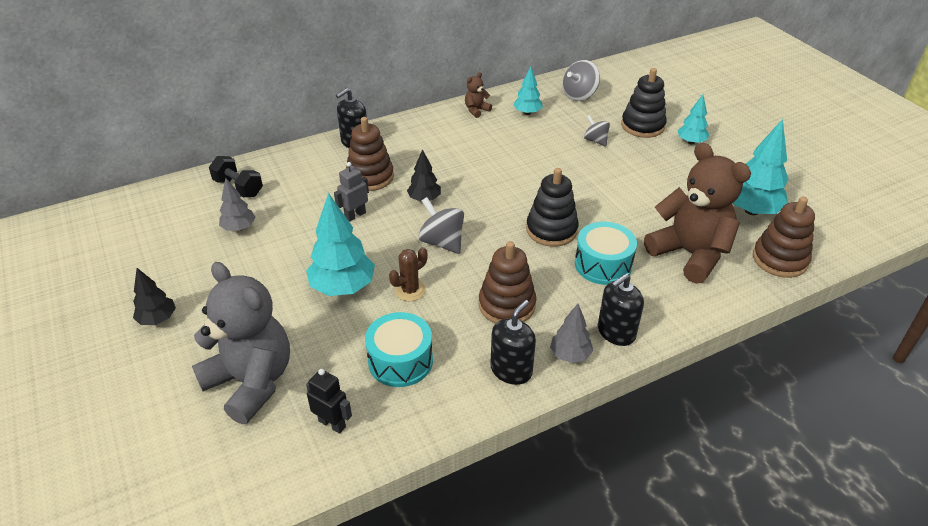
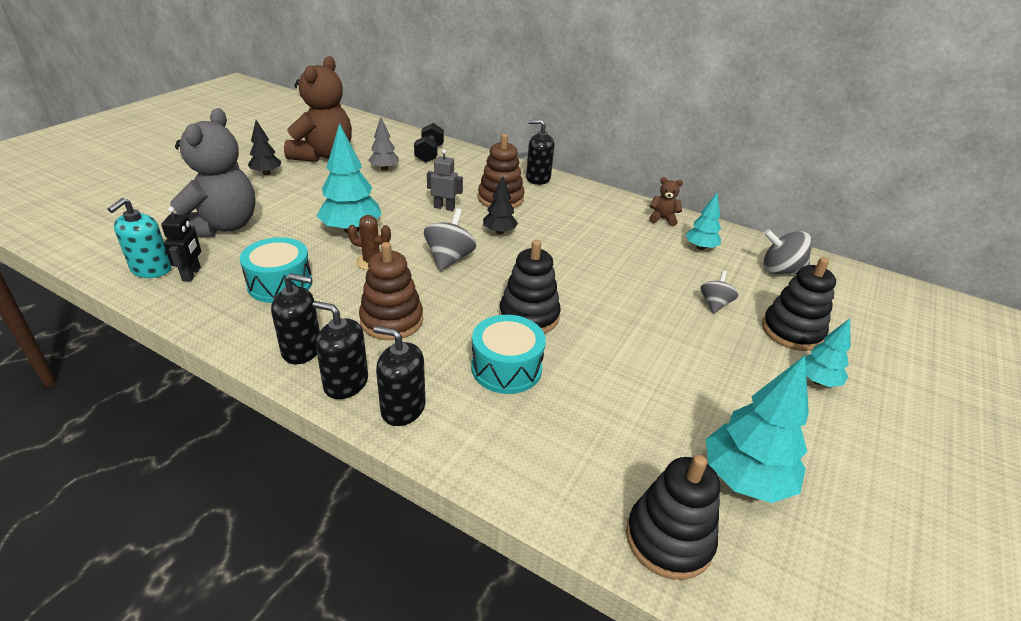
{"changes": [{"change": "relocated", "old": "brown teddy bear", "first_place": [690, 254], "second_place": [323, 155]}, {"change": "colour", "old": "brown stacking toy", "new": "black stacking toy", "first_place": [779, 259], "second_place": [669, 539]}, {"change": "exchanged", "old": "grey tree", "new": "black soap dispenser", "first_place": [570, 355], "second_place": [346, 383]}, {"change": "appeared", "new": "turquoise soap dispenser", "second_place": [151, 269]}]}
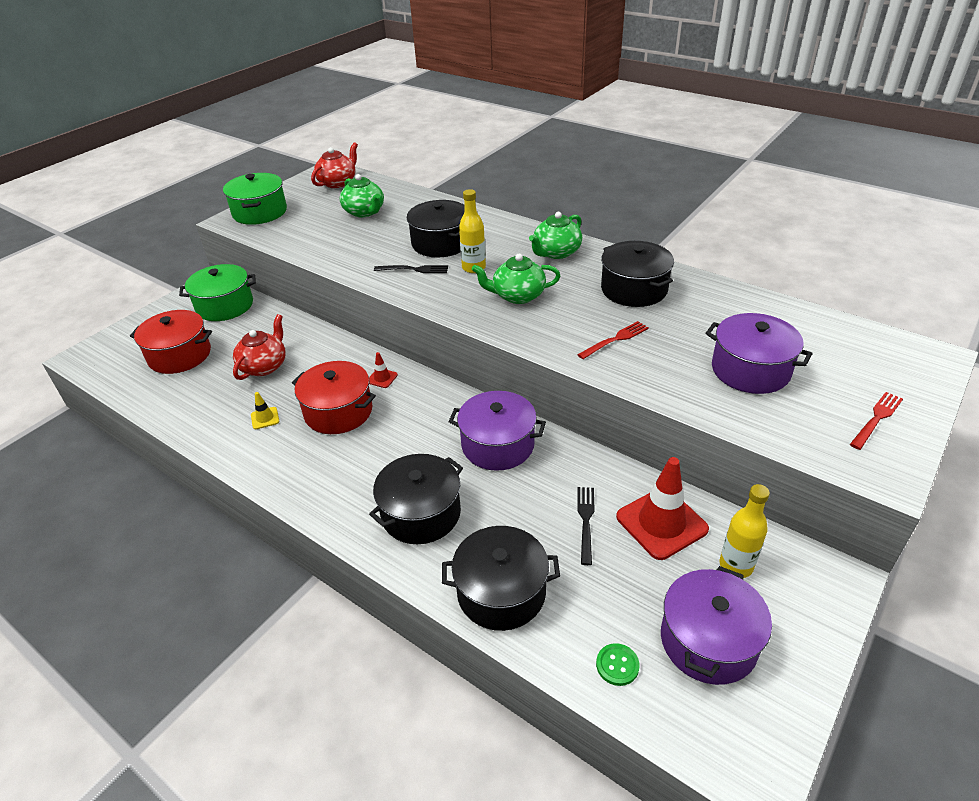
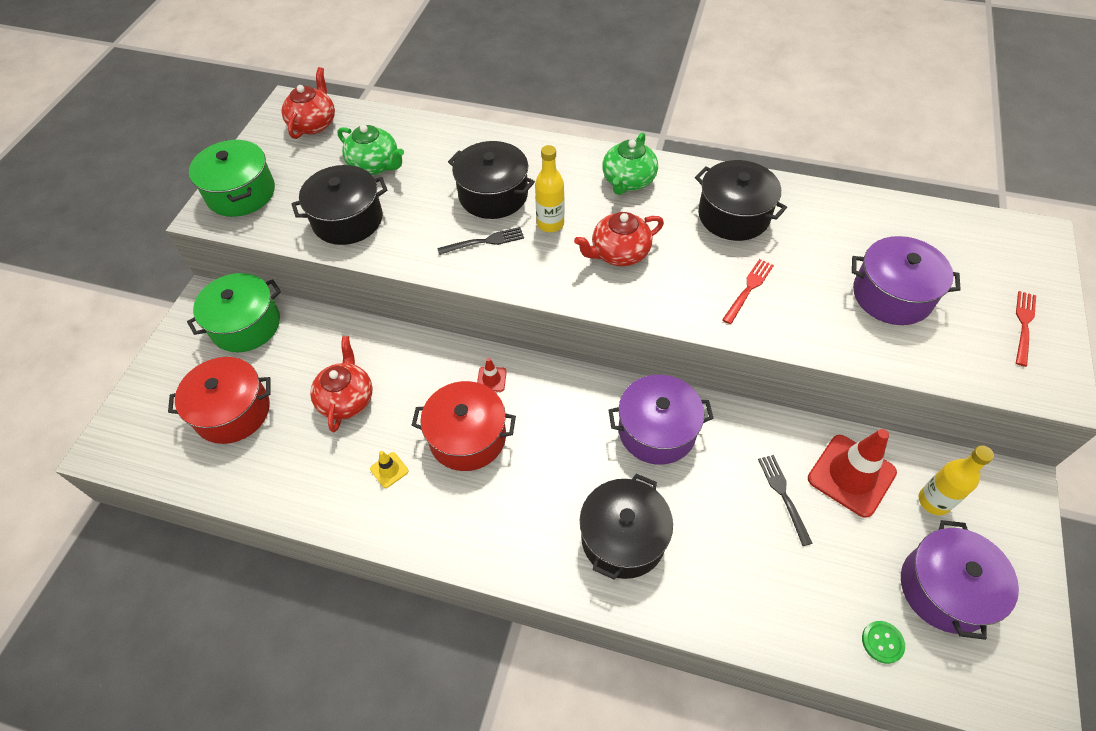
{"changes": [{"change": "colour", "old": "green teapot", "new": "red teapot", "first_place": [517, 296], "second_place": [619, 253]}, {"change": "relocated", "old": "black pot", "first_place": [501, 592], "second_place": [347, 220]}]}
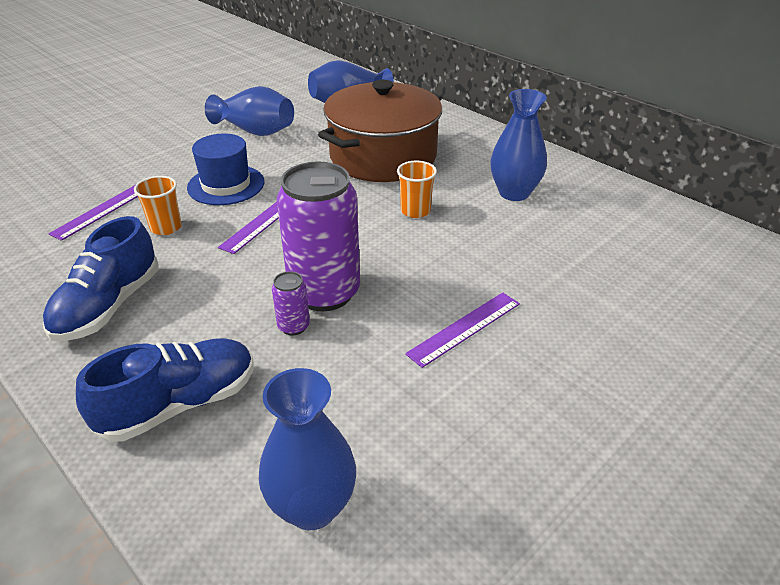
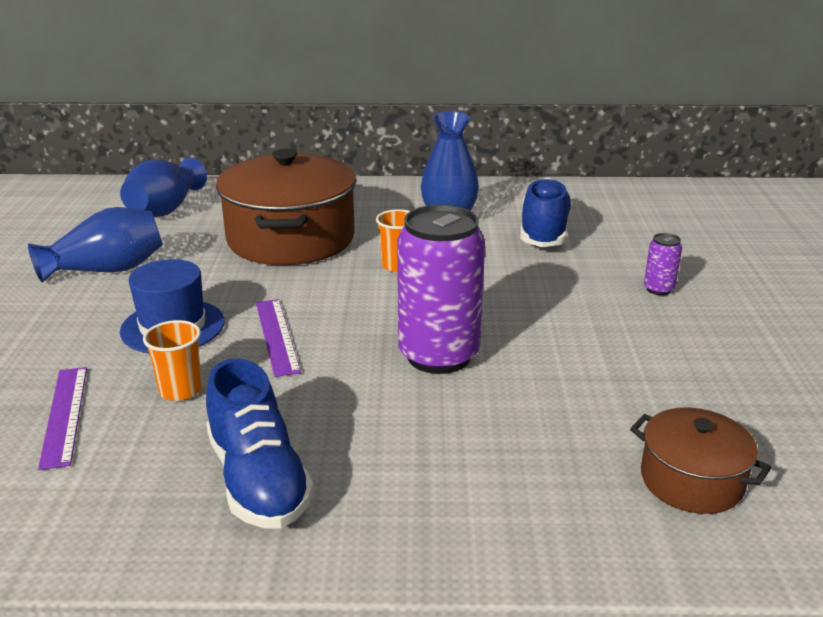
{"changes": [{"change": "relocated", "old": "purple can", "first_place": [293, 326], "second_place": [658, 289]}, {"change": "missing", "old": "purple ruler", "first_place": [464, 328]}, {"change": "relocated", "old": "blue shoe", "first_place": [179, 404], "second_place": [544, 232]}, {"change": "exchanged", "old": "blue vase", "new": "brown pot", "first_place": [312, 507], "second_place": [691, 480]}]}
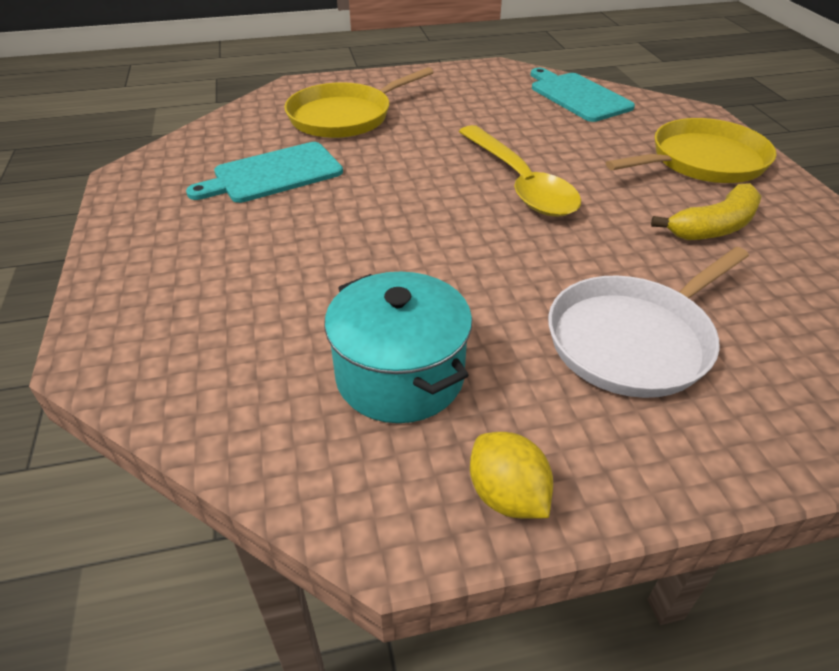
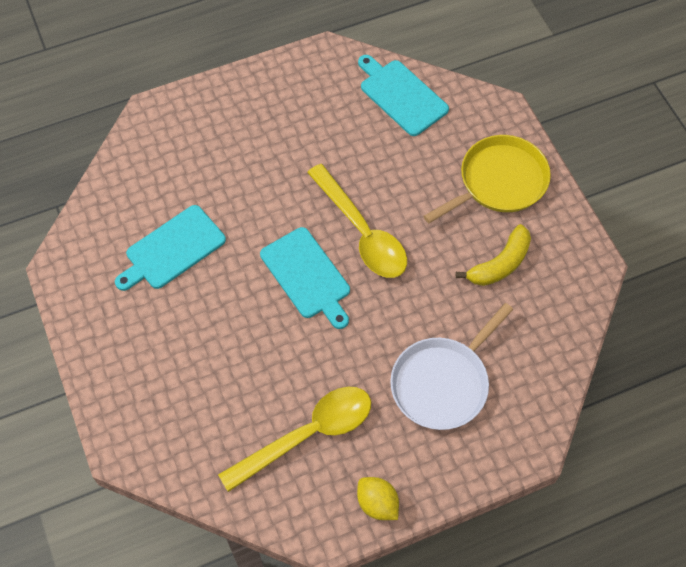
{"changes": [{"change": "missing", "old": "yellow pan", "first_place": [344, 116]}, {"change": "exchanged", "old": "turquoise pot", "new": "yellow spoon", "first_place": [400, 375], "second_place": [308, 434]}, {"change": "appeared", "new": "turquoise cutting board", "second_place": [307, 276]}]}
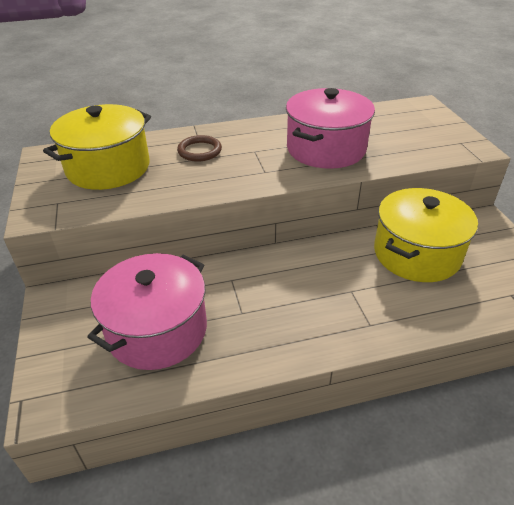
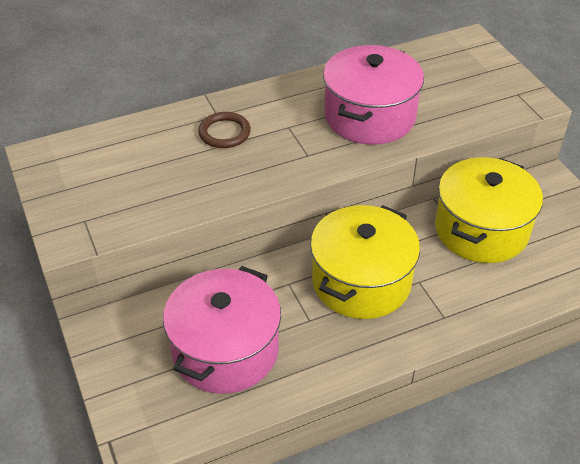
{"changes": [{"change": "relocated", "old": "yellow pot", "first_place": [108, 168], "second_place": [361, 281]}]}
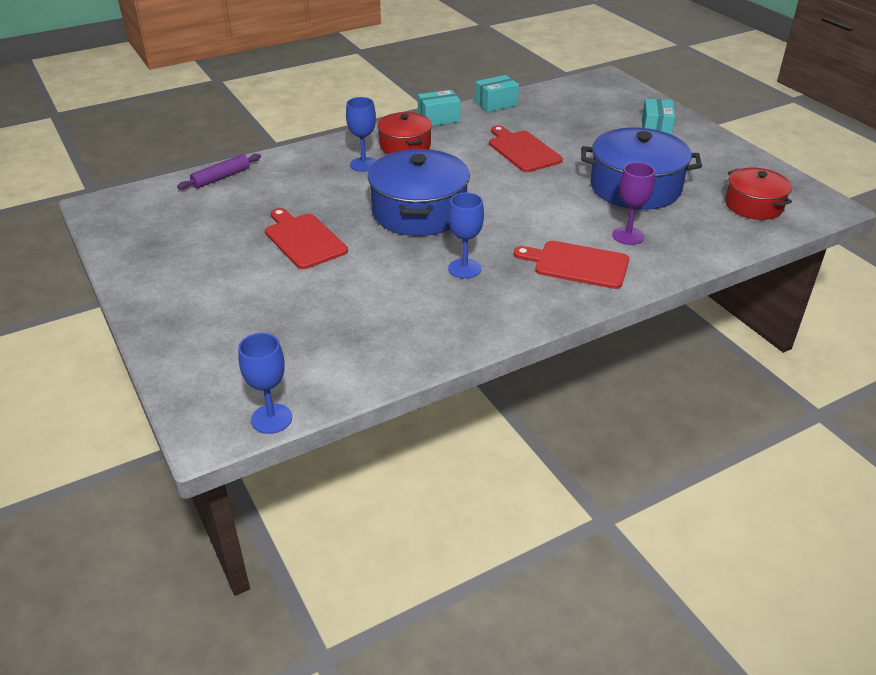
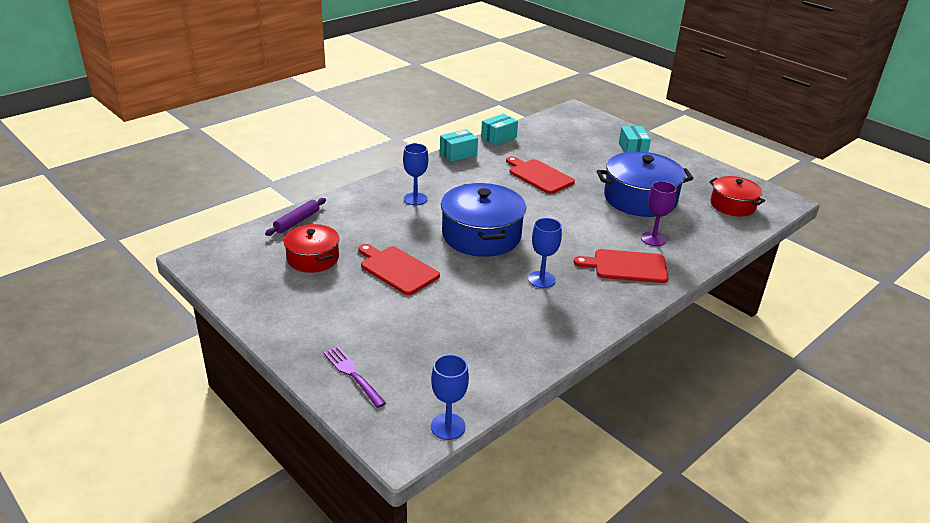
{"changes": [{"change": "relocated", "old": "red pot", "first_place": [405, 146], "second_place": [313, 258]}, {"change": "appeared", "new": "purple fork", "second_place": [352, 374]}]}
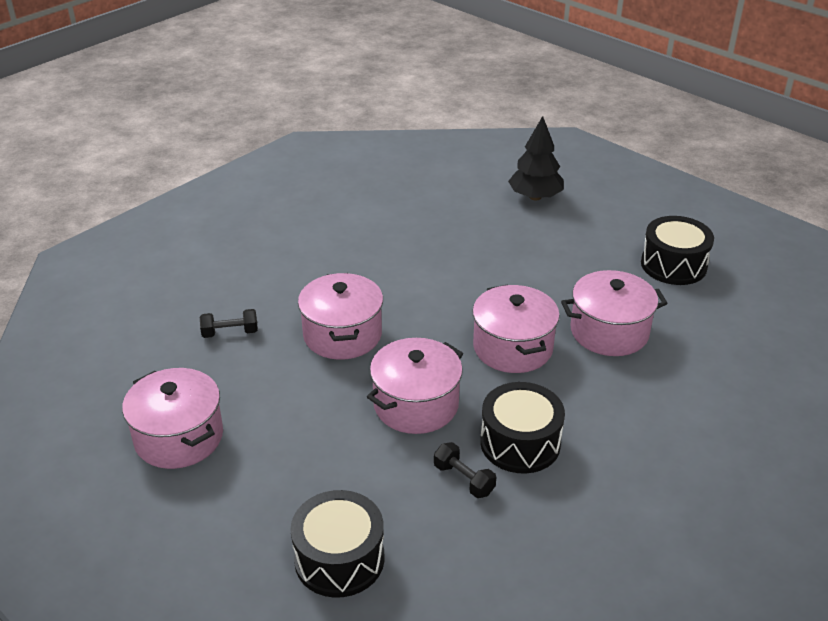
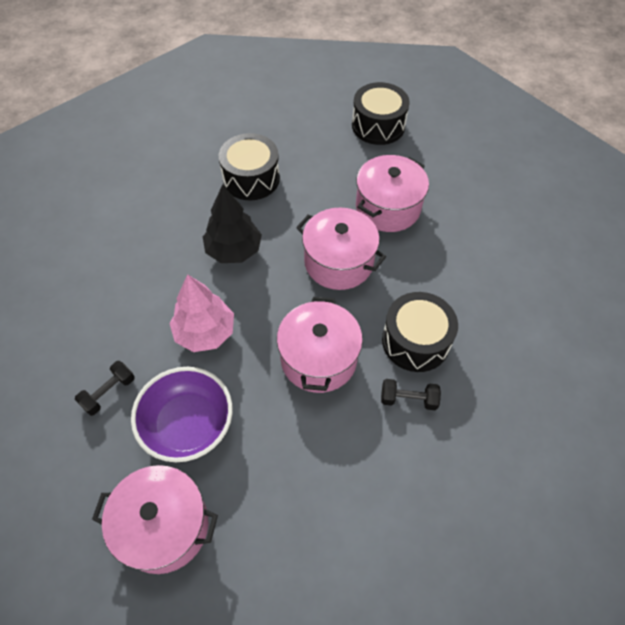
{"changes": [{"change": "relocated", "old": "black tree", "first_place": [535, 197], "second_place": [233, 250]}, {"change": "exchanged", "old": "pink pot", "new": "pink tree", "first_place": [342, 335], "second_place": [205, 332]}, {"change": "relocated", "old": "black drum", "first_place": [339, 559], "second_place": [251, 178]}, {"change": "appeared", "new": "purple bowl", "second_place": [188, 425]}]}
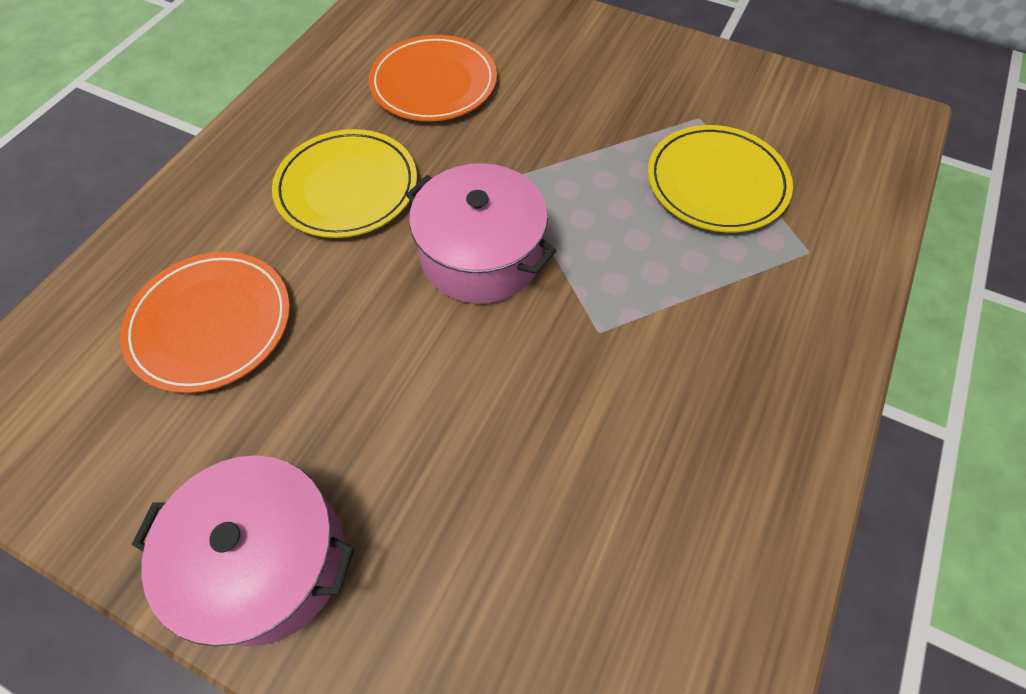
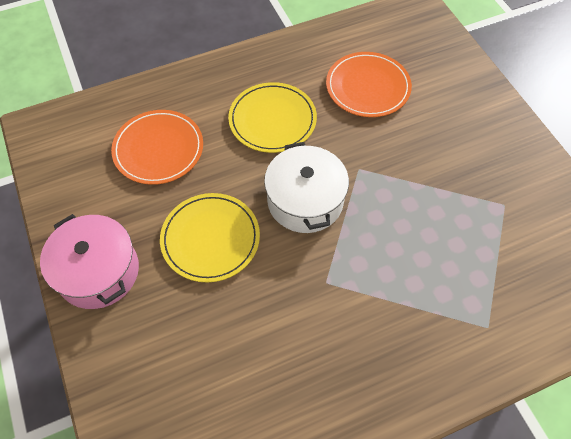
{"changes": [{"change": "relocated", "old": "yellow plate", "first_place": [716, 183], "second_place": [210, 239]}, {"change": "colour", "old": "pink pot", "new": "white pot", "first_place": [481, 255], "second_place": [305, 200]}]}
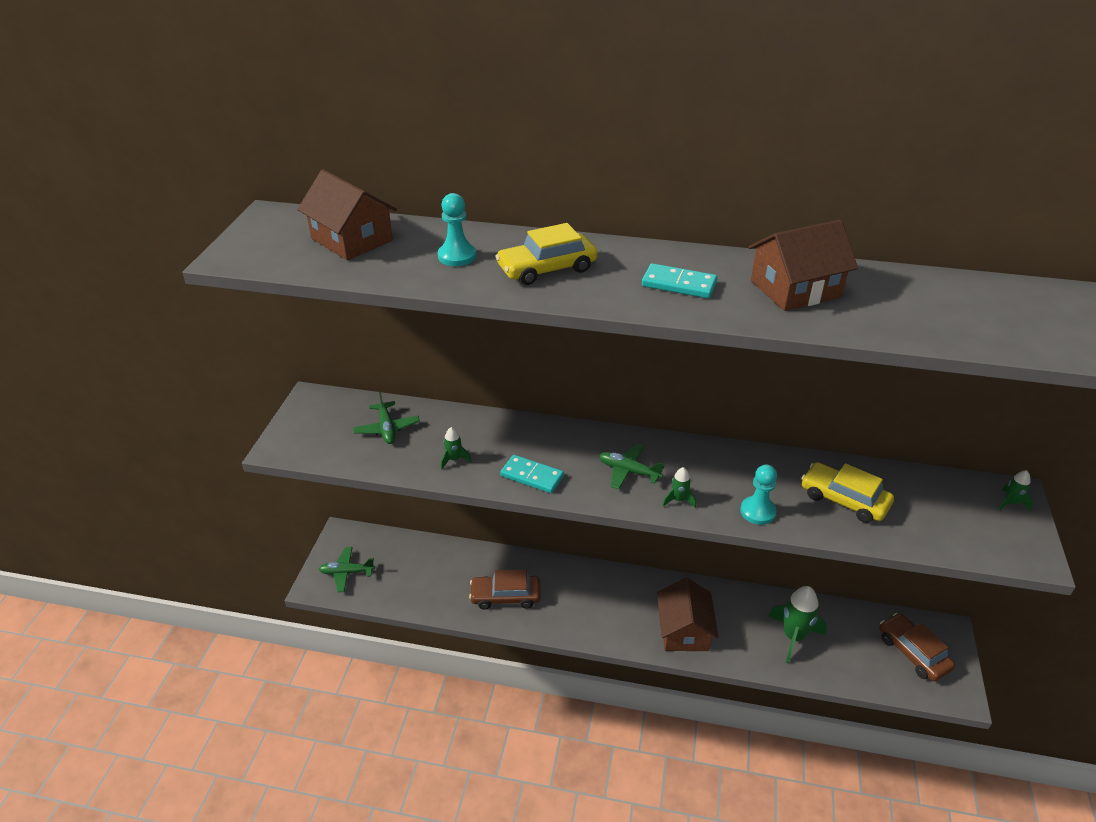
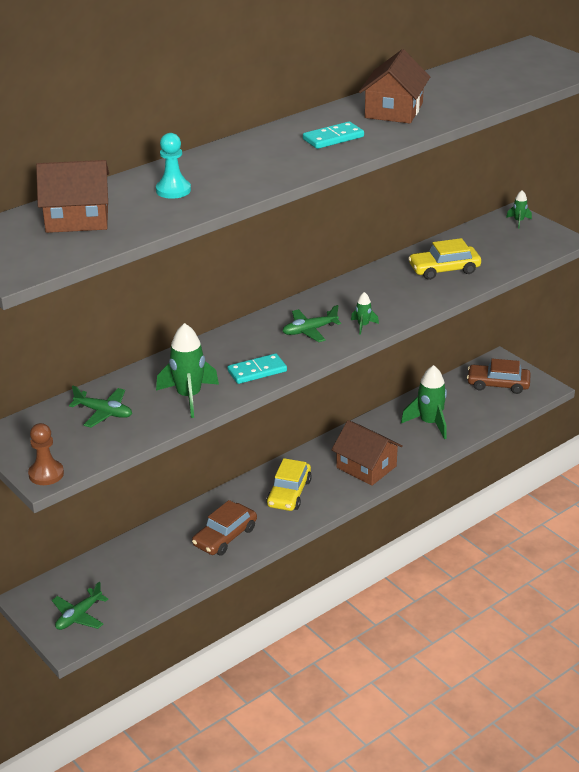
{"changes": [{"change": "relocated", "old": "yellow car", "first_place": [547, 268], "second_place": [289, 493]}, {"change": "size", "old": "green rocket", "first_place": [454, 459], "second_place": [189, 396], "factor": 2.04}, {"change": "missing", "old": "turquoise pawn", "first_place": [757, 511]}, {"change": "appeared", "new": "brown pawn", "second_place": [46, 474]}]}
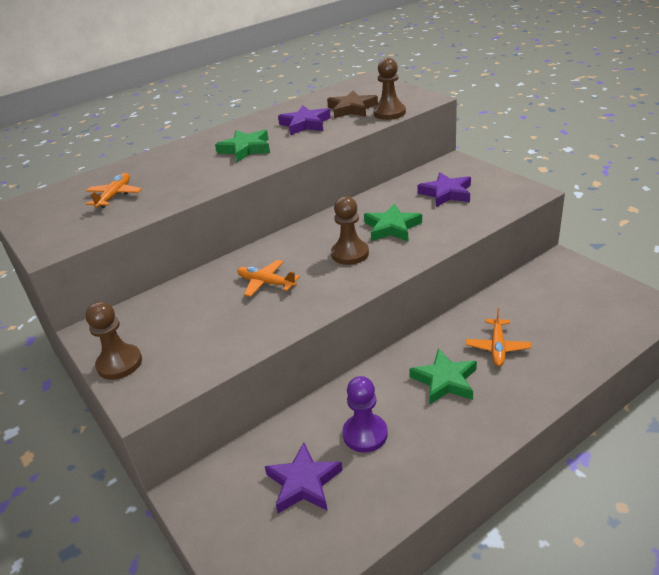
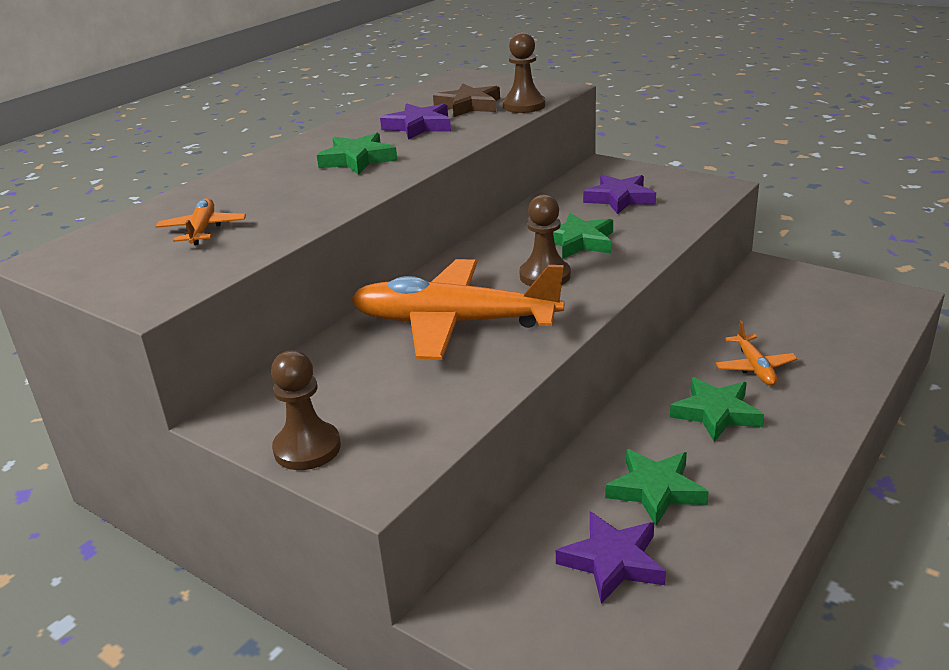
{"changes": [{"change": "size", "old": "orange plane", "first_place": [266, 283], "second_place": [455, 323], "factor": 2.21}, {"change": "exchanged", "old": "purple pawn", "new": "green star", "first_place": [365, 434], "second_place": [655, 490]}]}
